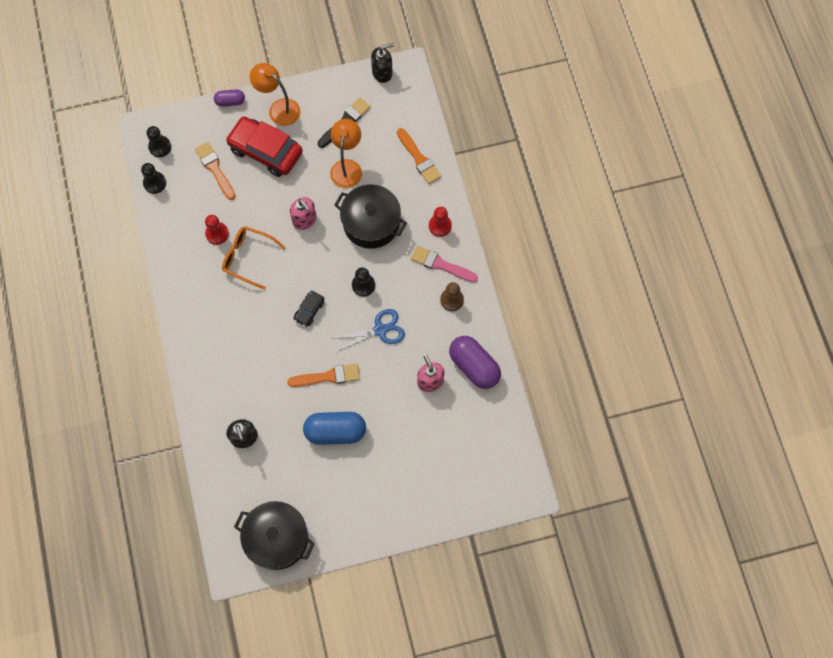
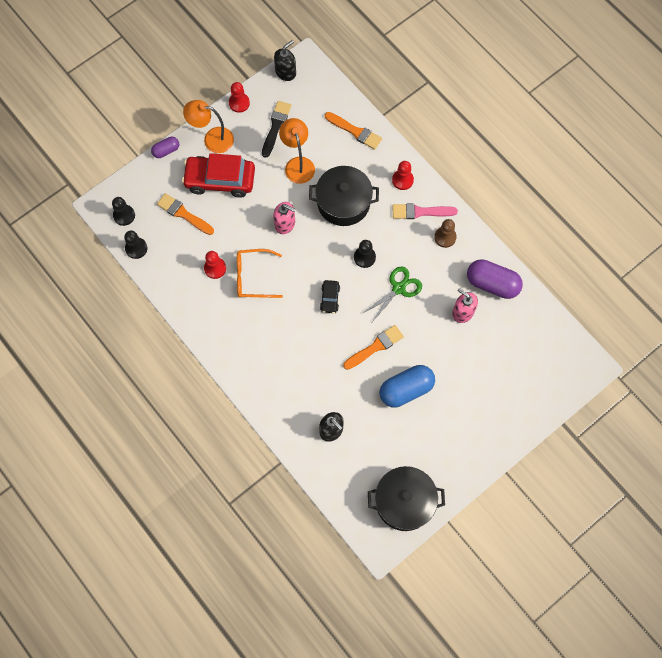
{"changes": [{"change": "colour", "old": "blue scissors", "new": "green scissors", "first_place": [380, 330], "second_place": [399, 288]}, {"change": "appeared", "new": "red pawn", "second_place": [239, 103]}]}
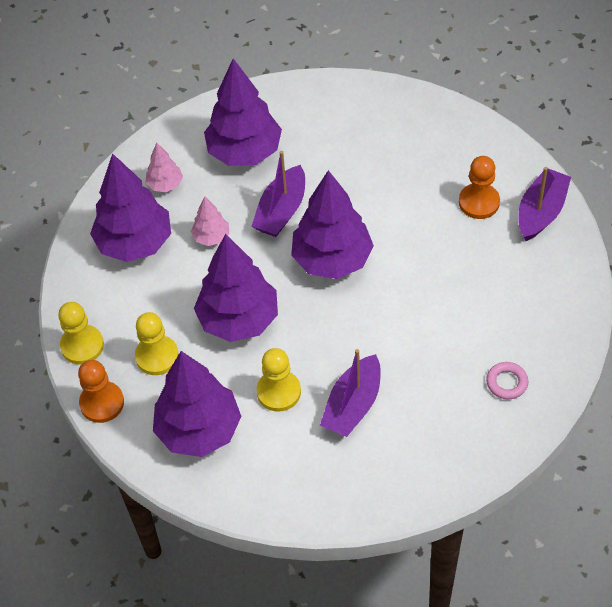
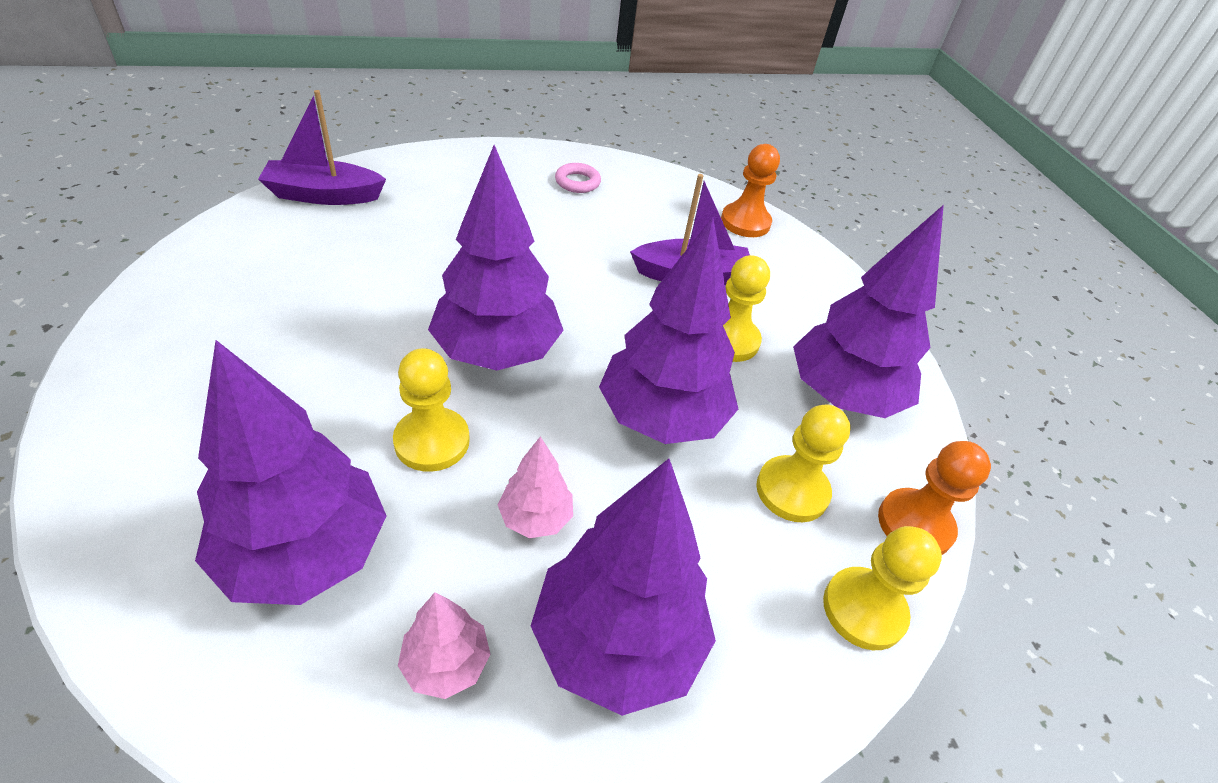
{"changes": [{"change": "exchanged", "old": "purple boat", "new": "yellow pawn", "first_place": [281, 211], "second_place": [432, 441]}, {"change": "relocated", "old": "orange pawn", "first_place": [479, 202], "second_place": [745, 222]}]}
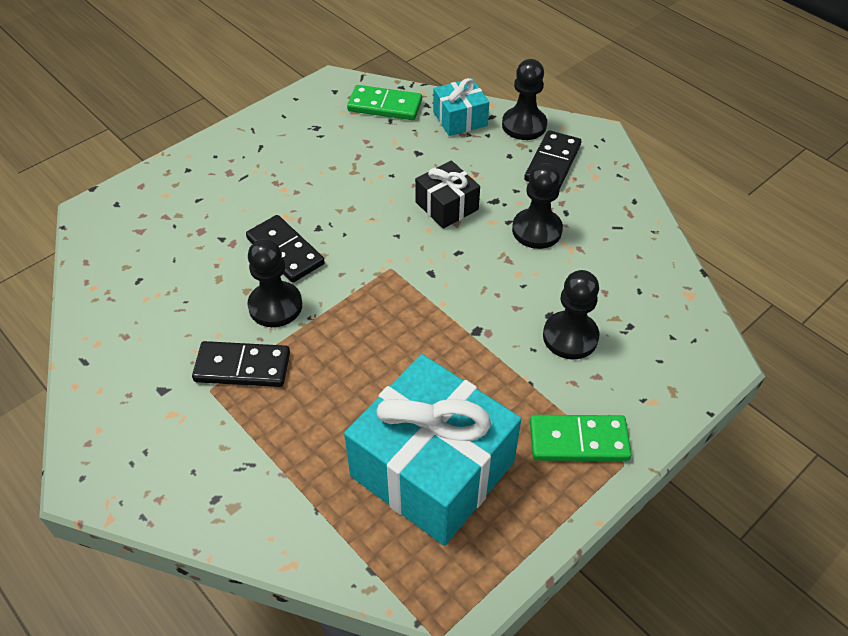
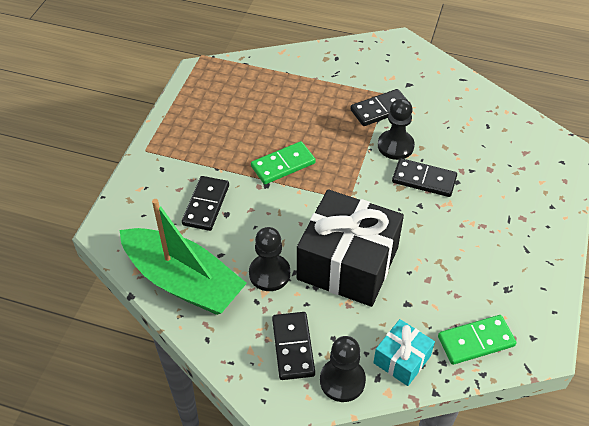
{"changes": [{"change": "size", "old": "black gift", "first_place": [447, 206], "second_place": [348, 263], "factor": 2.04}, {"change": "exchanged", "old": "black pawn", "new": "black domino", "first_place": [570, 337], "second_place": [206, 205]}, {"change": "missing", "old": "turquoise gift", "first_place": [432, 469]}, {"change": "relocated", "old": "green domino", "first_place": [578, 440], "second_place": [283, 165]}, {"change": "appeared", "new": "green boat", "second_place": [183, 281]}]}
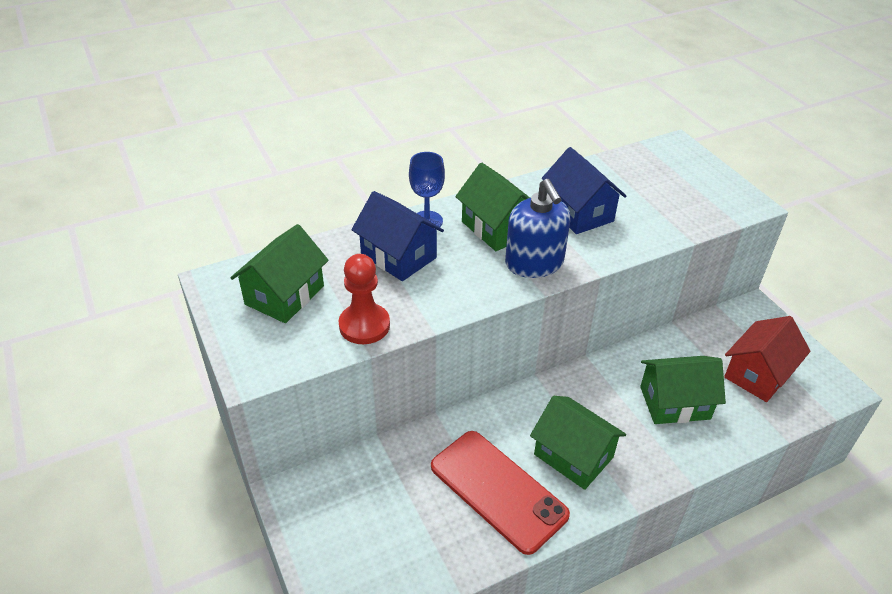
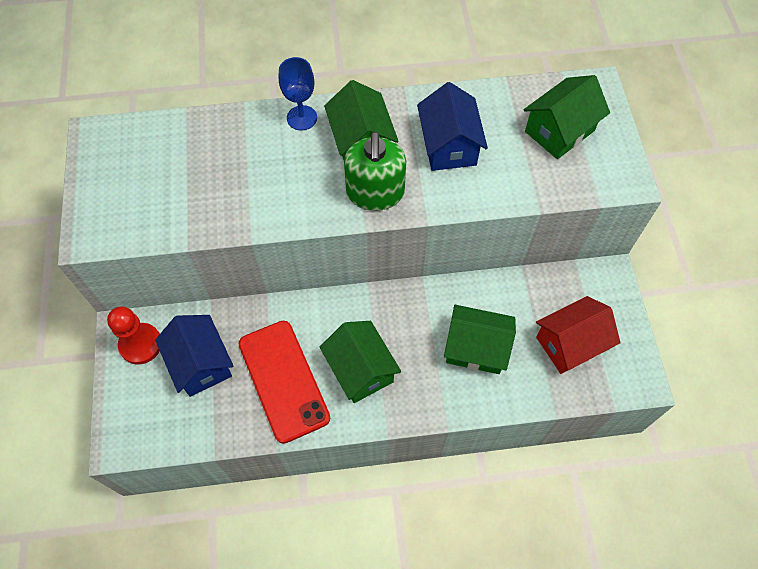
{"changes": [{"change": "colour", "old": "blue soap dispenser", "new": "green soap dispenser", "first_place": [534, 263], "second_place": [375, 193]}, {"change": "relocated", "old": "blue house", "first_place": [398, 256], "second_place": [200, 363]}, {"change": "relocated", "old": "green house", "first_place": [285, 295], "second_place": [559, 131]}, {"change": "relocated", "old": "red pawn", "first_place": [364, 325], "second_place": [140, 344]}]}
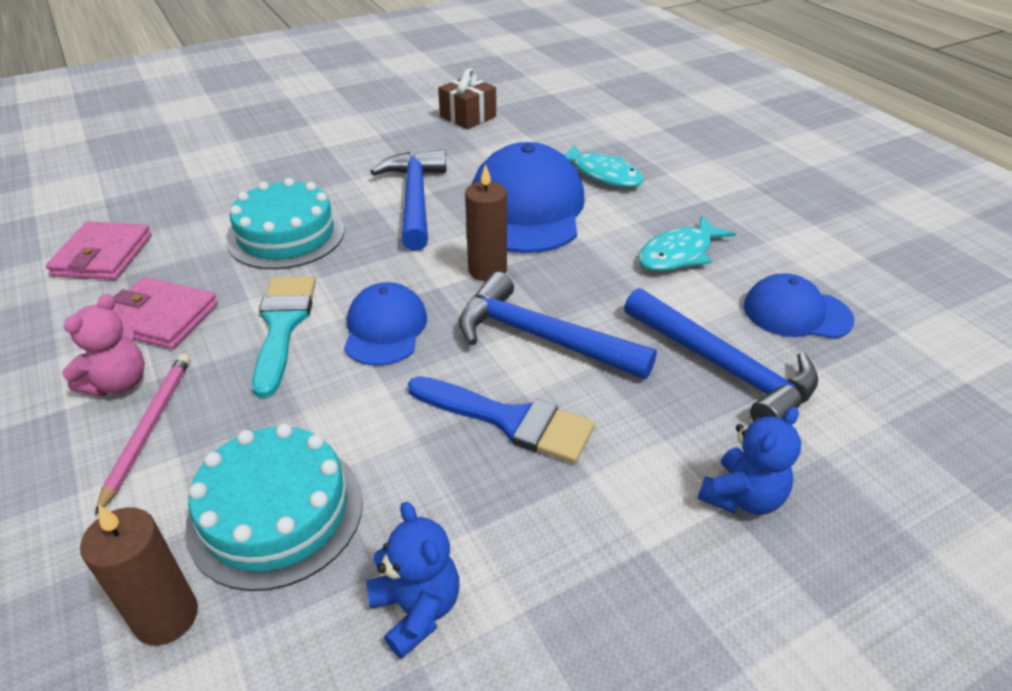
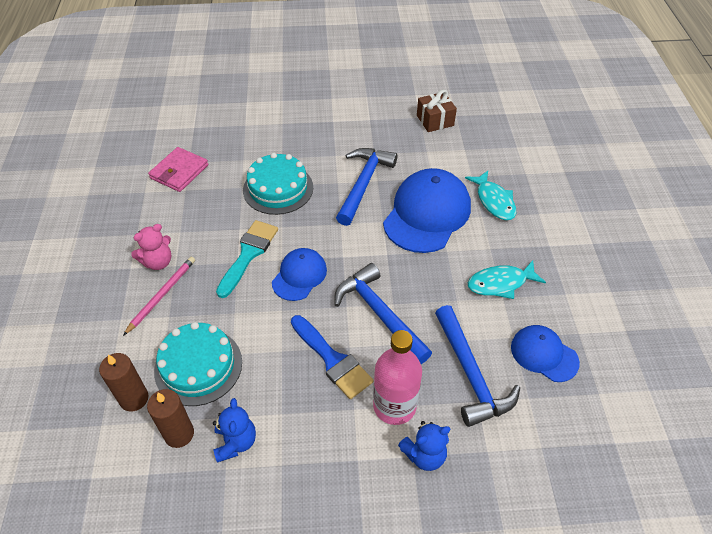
{"changes": [{"change": "relocated", "old": "brown candle", "first_place": [487, 270], "second_place": [179, 434]}, {"change": "missing", "old": "pink wallet", "first_place": [160, 317]}, {"change": "appeared", "new": "pink bottle", "second_place": [394, 406]}]}
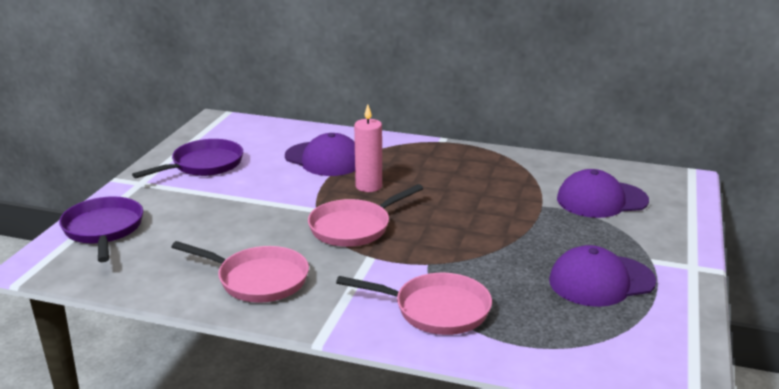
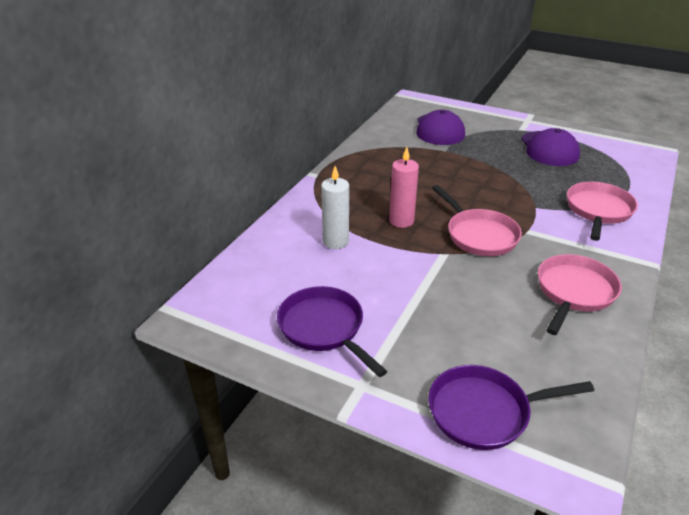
{"changes": [{"change": "exchanged", "old": "purple cap", "new": "white candle", "first_place": [324, 159], "second_place": [335, 241]}]}
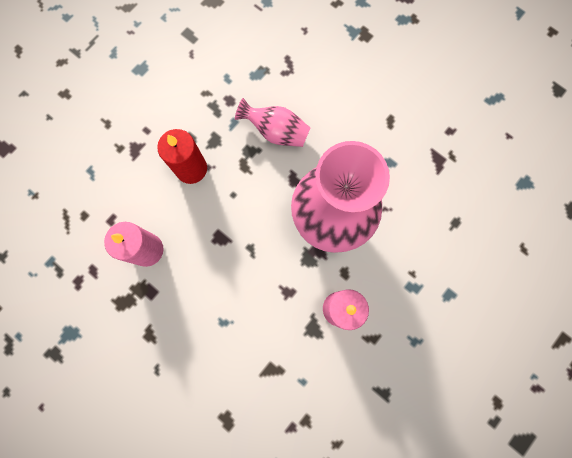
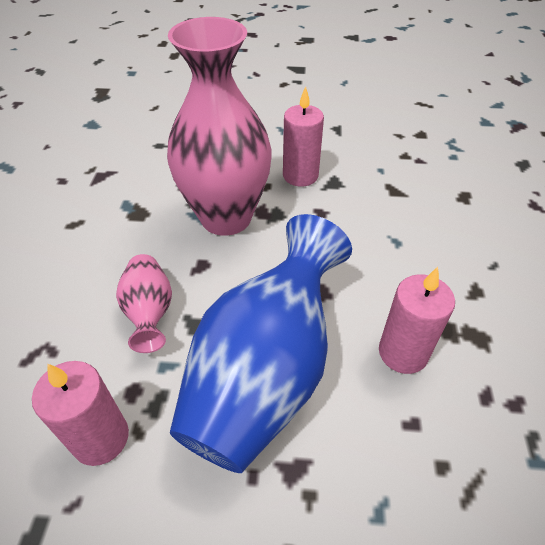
{"changes": [{"change": "exchanged", "old": "red candle", "new": "blue vase", "first_place": [191, 168], "second_place": [265, 373]}, {"change": "appeared", "new": "pink candle", "second_place": [101, 438]}]}
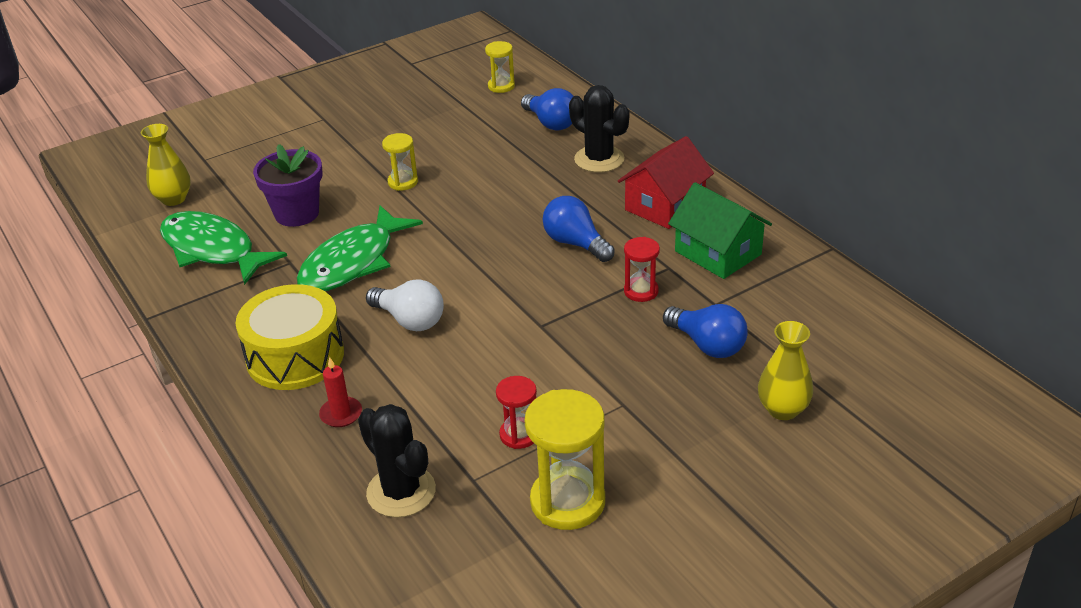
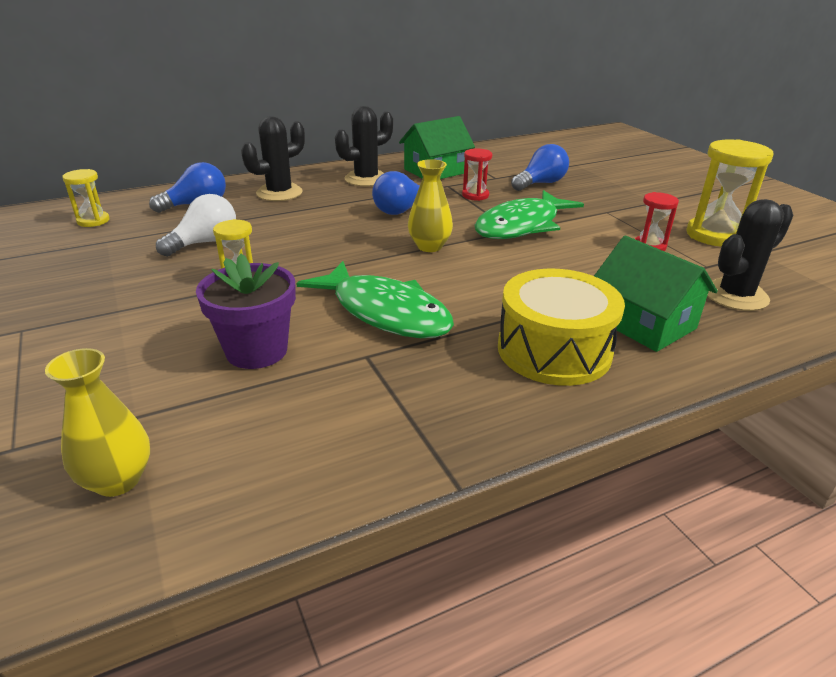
{"changes": [{"change": "exchanged", "old": "red house", "new": "black cactus", "first_place": [665, 205], "second_place": [366, 179]}, {"change": "relocated", "old": "green fish", "first_place": [213, 250], "second_place": [521, 226]}, {"change": "relocated", "old": "white light bulb", "first_place": [410, 320], "second_place": [204, 243]}, {"change": "relocated", "old": "yellow vase", "first_place": [782, 409], "second_place": [429, 246]}, {"change": "exchanged", "old": "red candle", "new": "green house", "first_place": [341, 414], "second_place": [643, 323]}]}
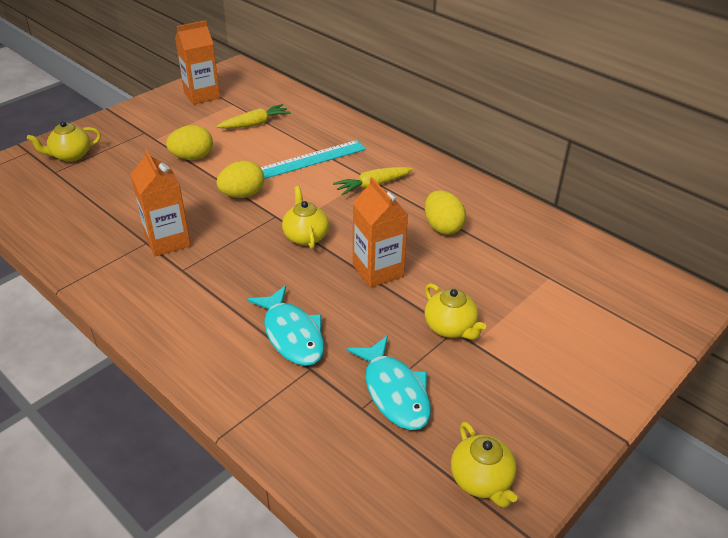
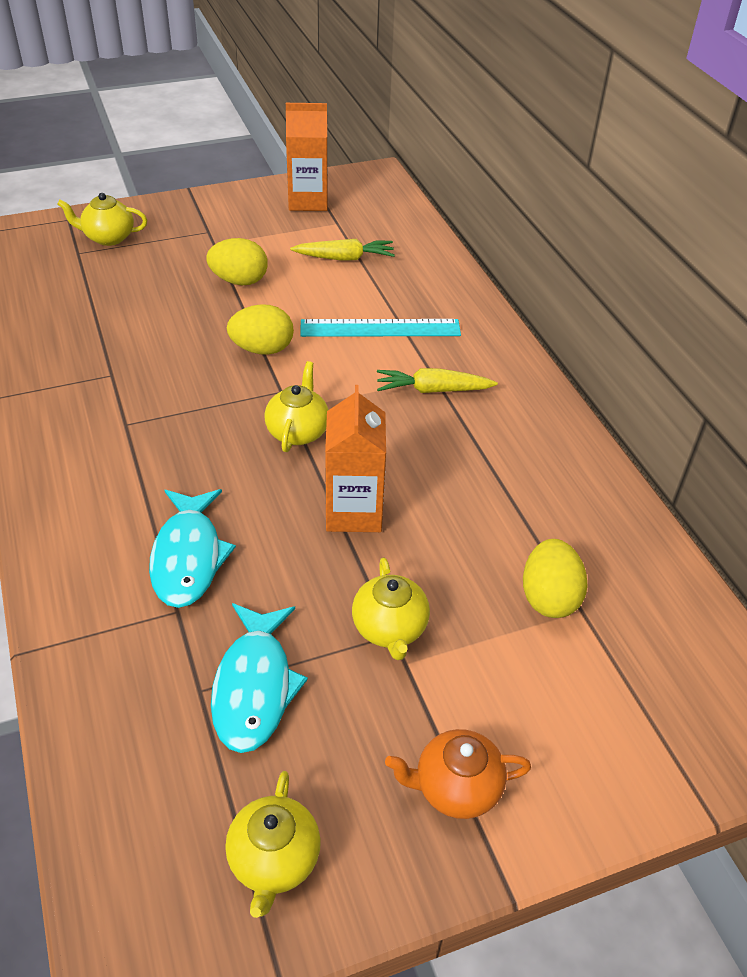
{"changes": [{"change": "missing", "old": "orange carton", "first_place": [167, 241]}, {"change": "relocated", "old": "yellow egg", "first_place": [442, 227], "second_place": [549, 597]}, {"change": "appeared", "new": "orange teapot", "second_place": [456, 788]}]}
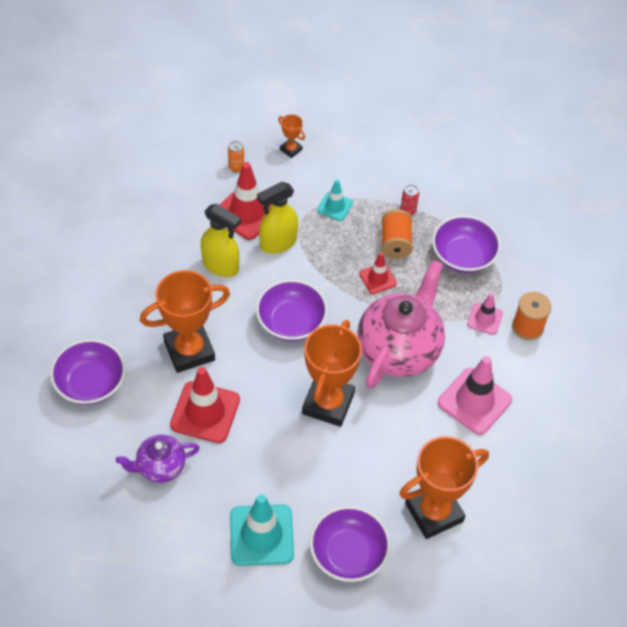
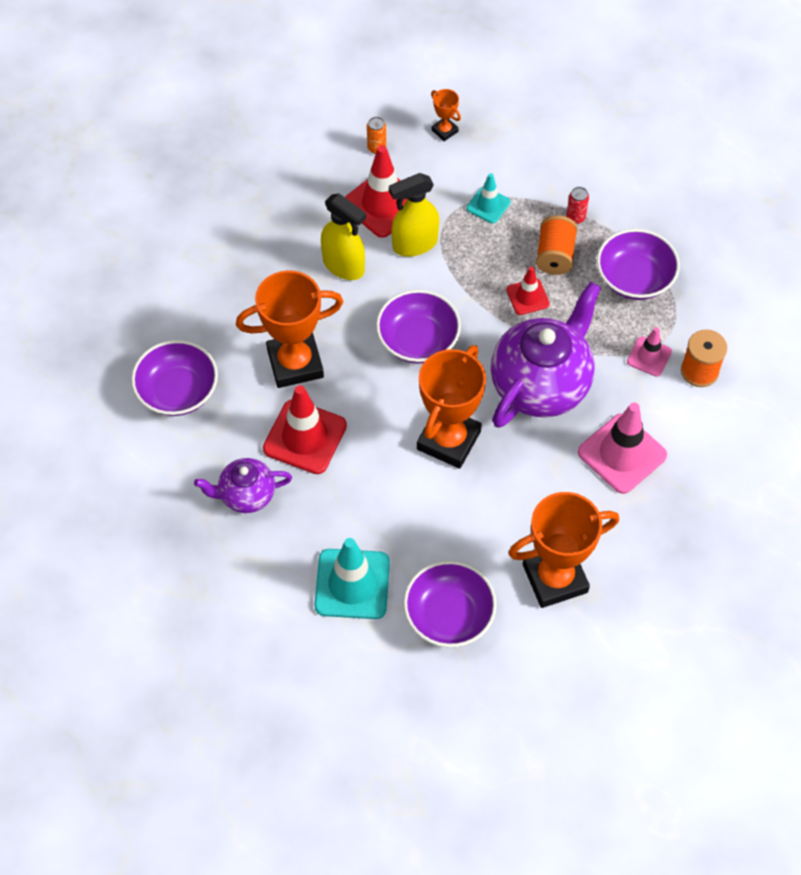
{"changes": [{"change": "colour", "old": "pink teapot", "new": "purple teapot", "first_place": [399, 350], "second_place": [541, 384]}]}
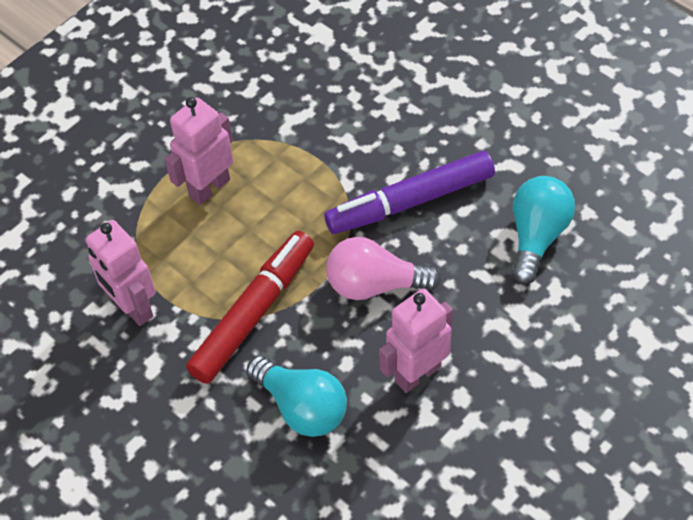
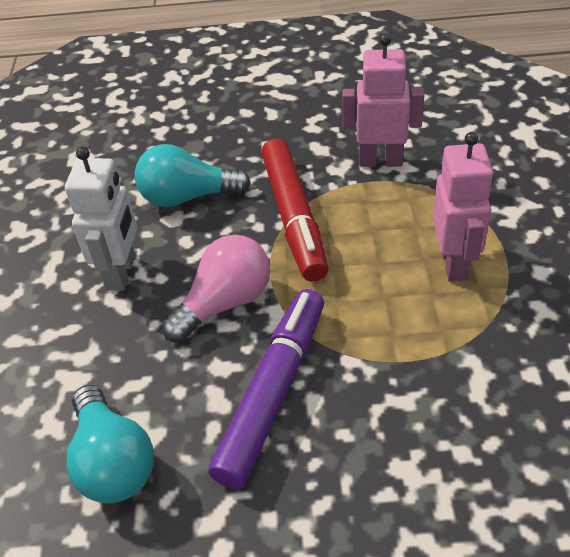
{"changes": [{"change": "colour", "old": "pink robot", "new": "white robot", "first_place": [417, 373], "second_place": [122, 273]}]}
